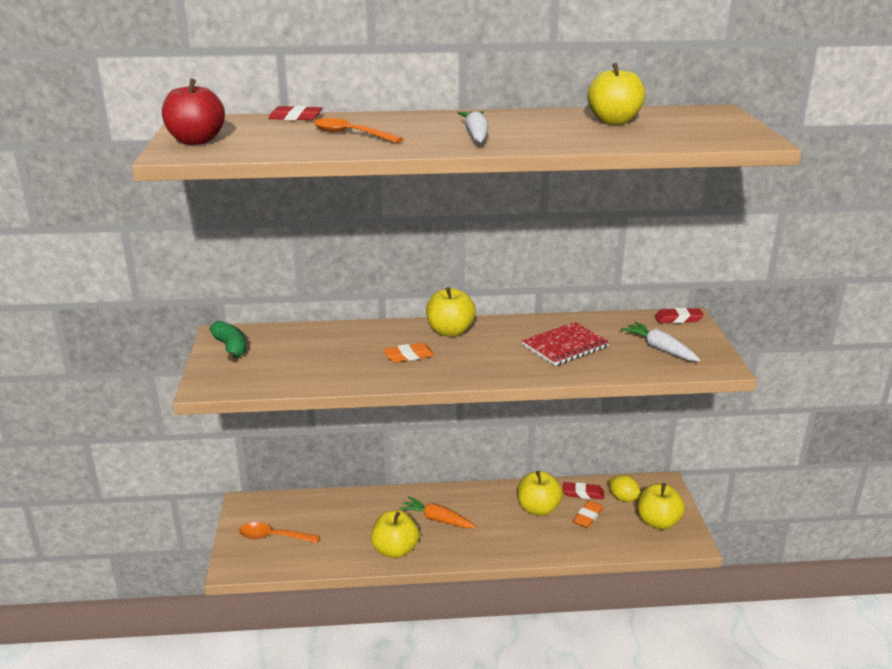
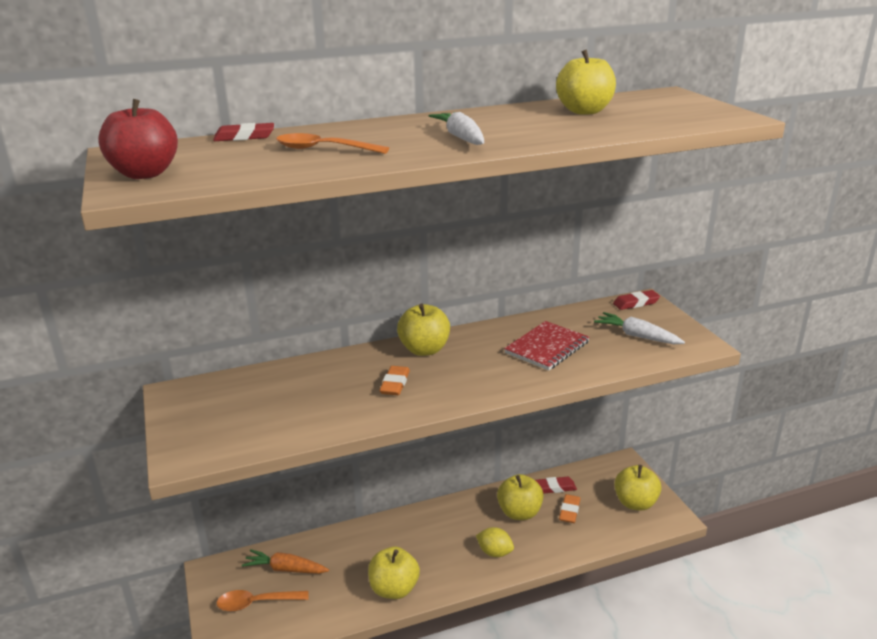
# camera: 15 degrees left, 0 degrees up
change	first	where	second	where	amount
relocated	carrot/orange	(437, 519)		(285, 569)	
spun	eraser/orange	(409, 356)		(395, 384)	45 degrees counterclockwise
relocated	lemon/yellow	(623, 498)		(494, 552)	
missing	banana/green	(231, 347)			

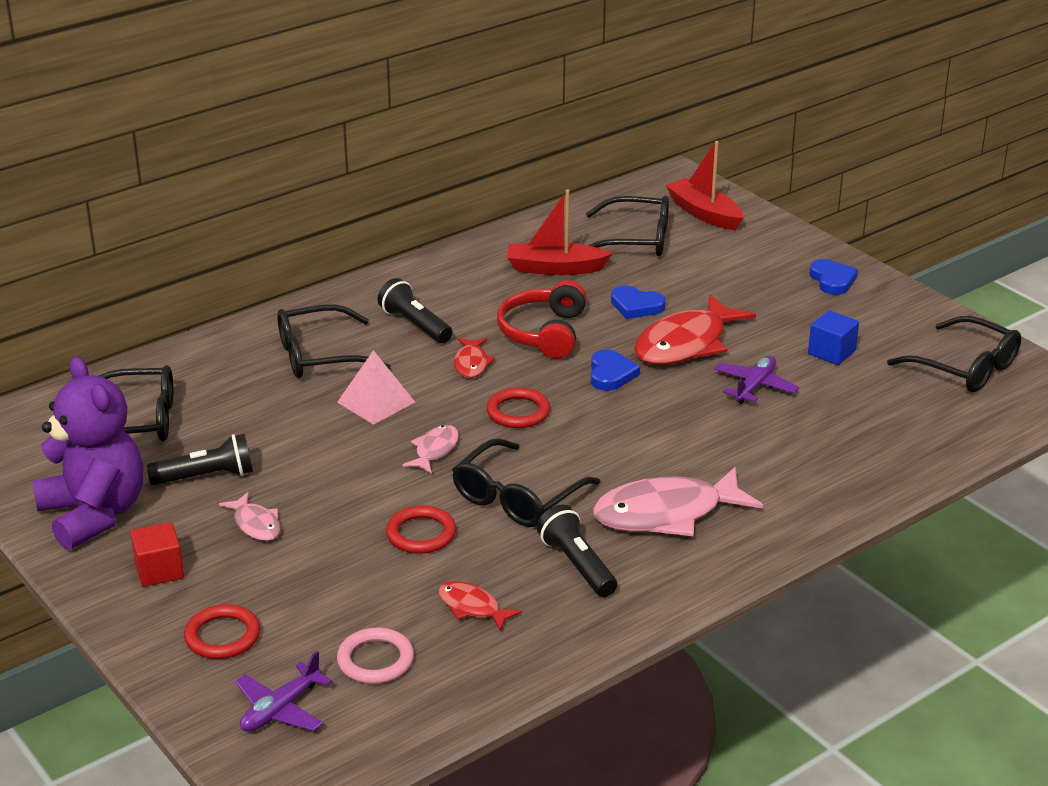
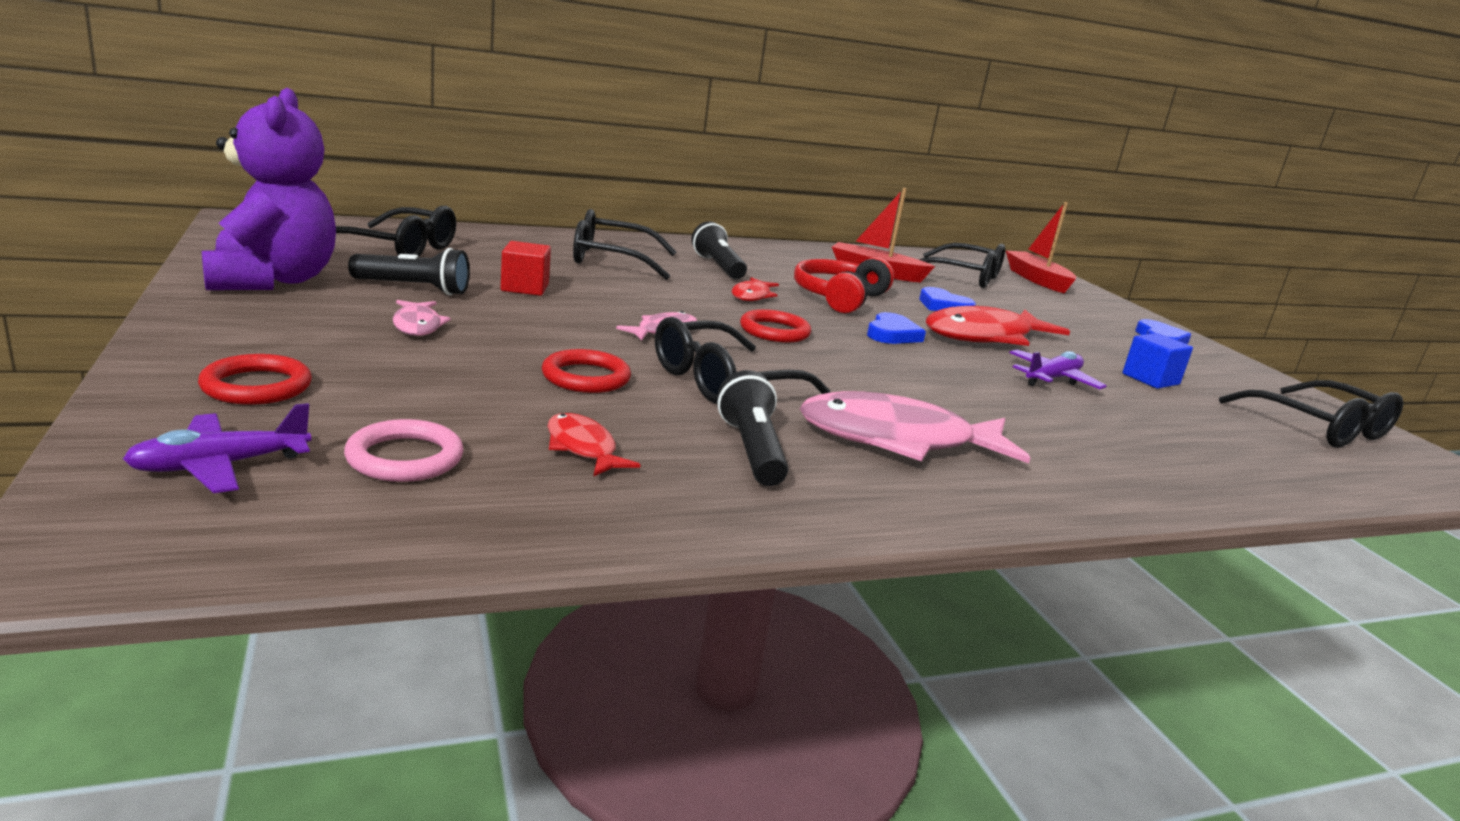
# camera: 15 degrees right, 10 degrees down
change	first	where	second	where	amount
relocated	cube/red	(159, 570)		(525, 288)	
missing	pyramid/pink	(376, 402)			

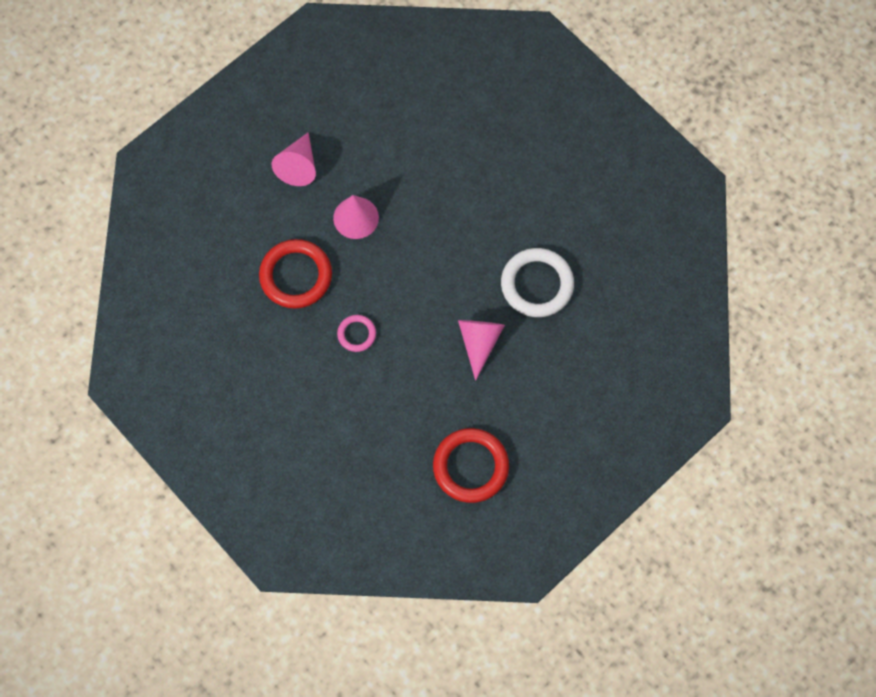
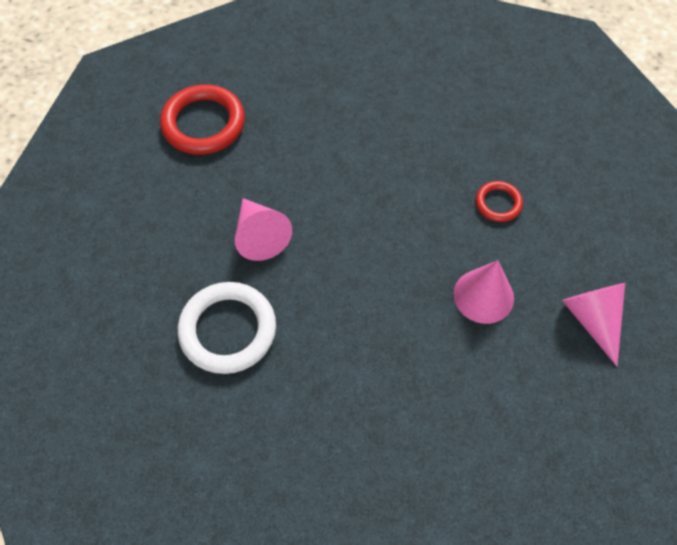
# camera: 150 degrees right, 10 degrees down
change	first	where	second	where	amount
size	ring/red	(296, 276)		(498, 203)	x0.53
missing	ring/pink	(356, 334)			

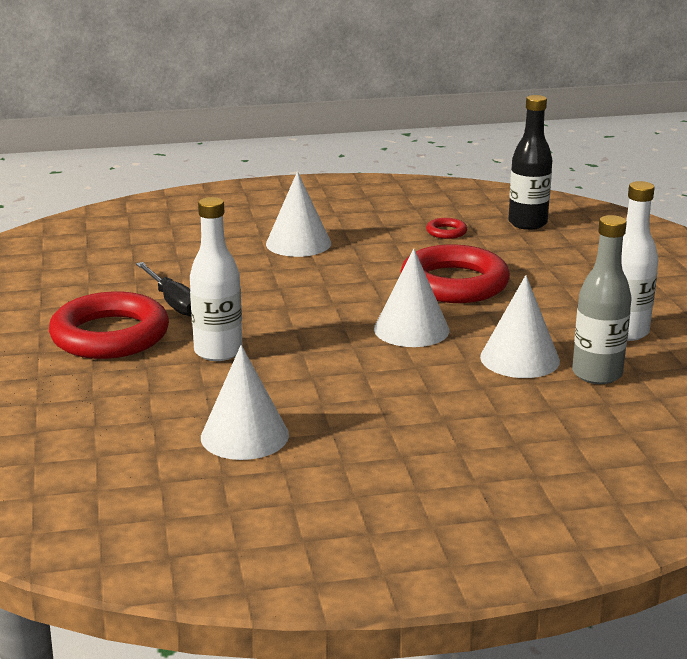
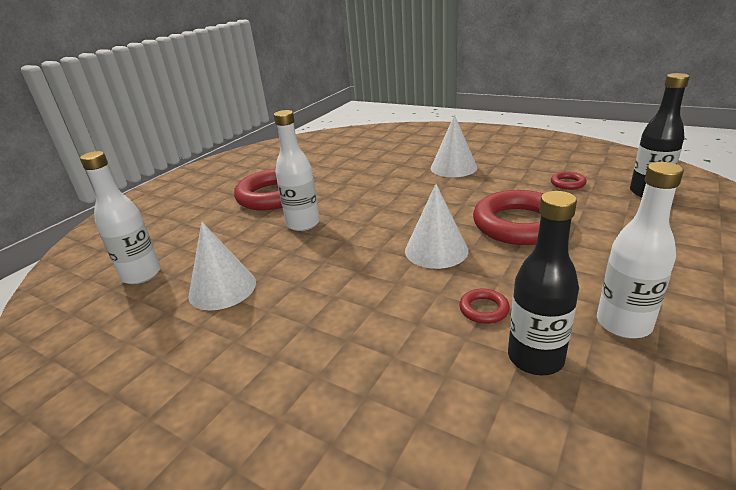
# camera: 45 degrees right, 5 degrees up
change	first	where	second	where	amount
appeared			bottle/white	(141, 275)	
exchanged	cone/white	(519, 358)	ring/red	(484, 309)	
colour	bottle/grey	(597, 374)	bottle/black	(535, 358)	
missing	screwdriver/black	(173, 302)			

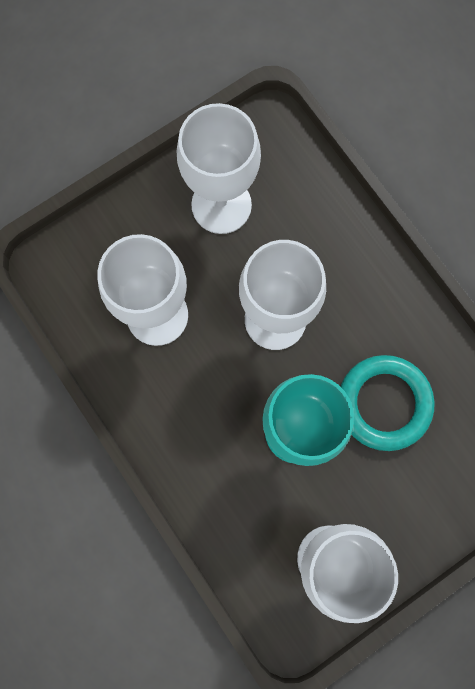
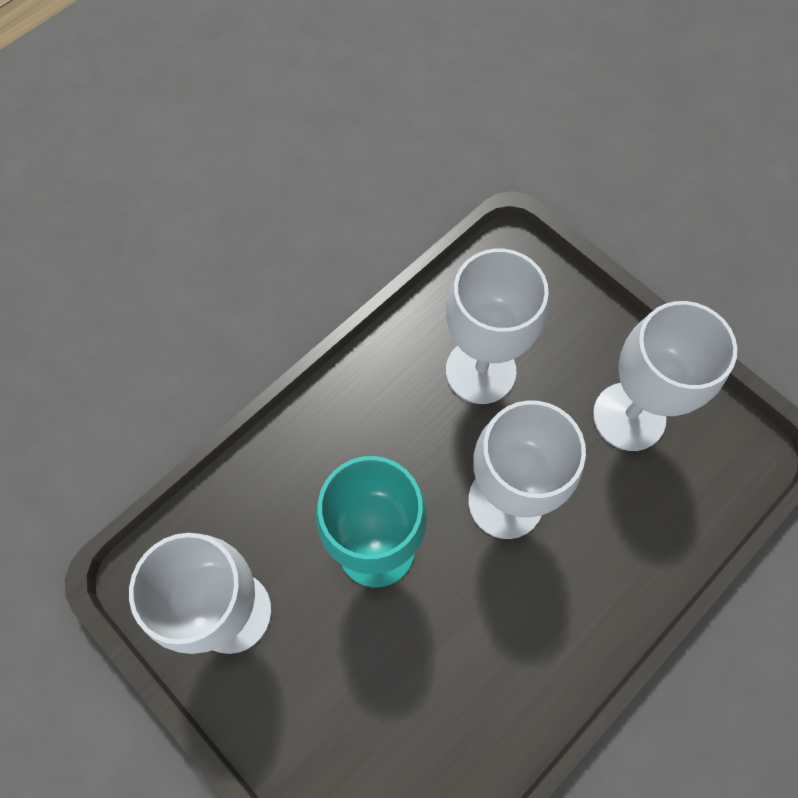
# camera: 80 degrees right, 10 degrees down
change	first	where	second	where	amount
missing	ring/turquoise	(384, 403)			

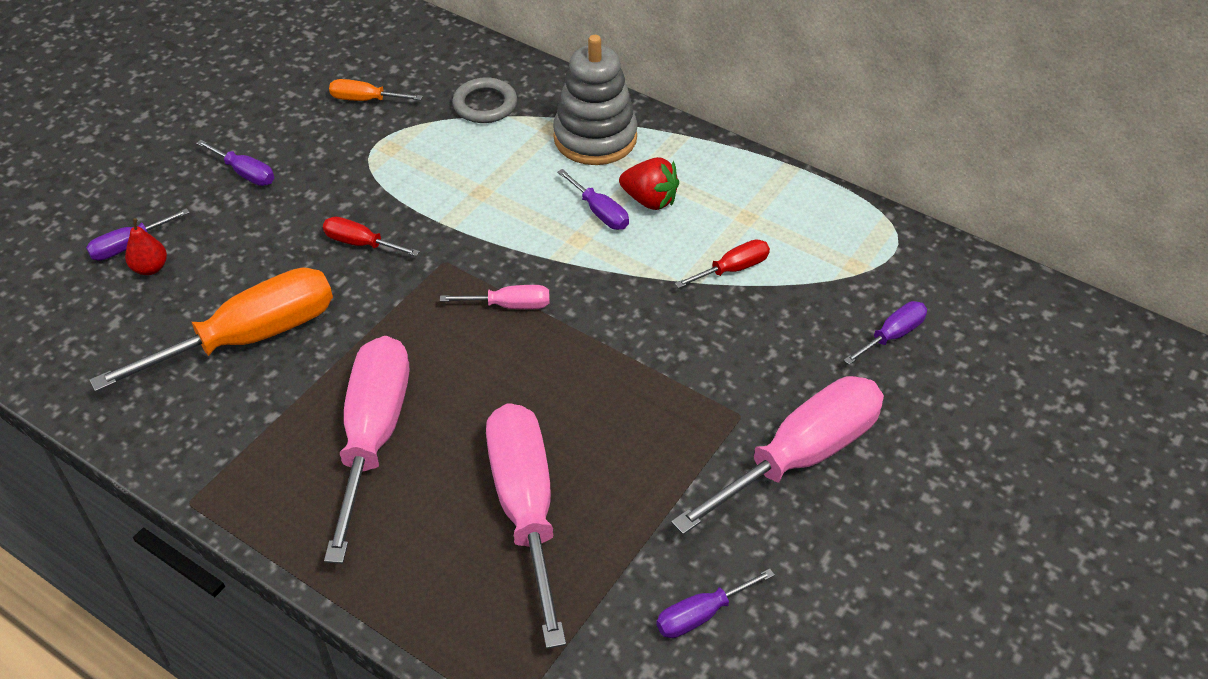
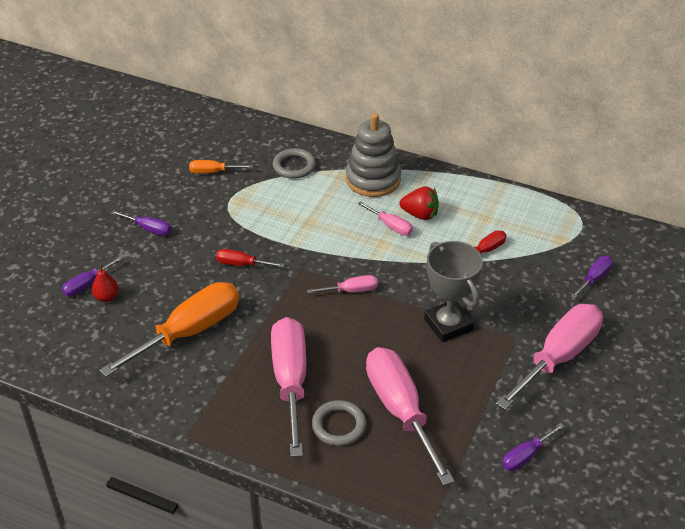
# camera: 10 degrees left, 5 degrees down
change	first	where	second	where	amount
appeared			ring/grey	(339, 426)	
colour	screwdriver/purple	(600, 212)	screwdriver/pink	(390, 226)	
appeared			trophy/grey	(448, 324)	

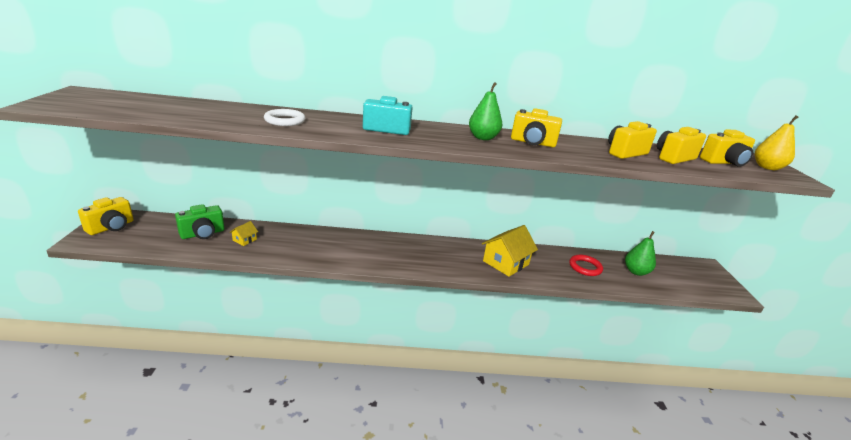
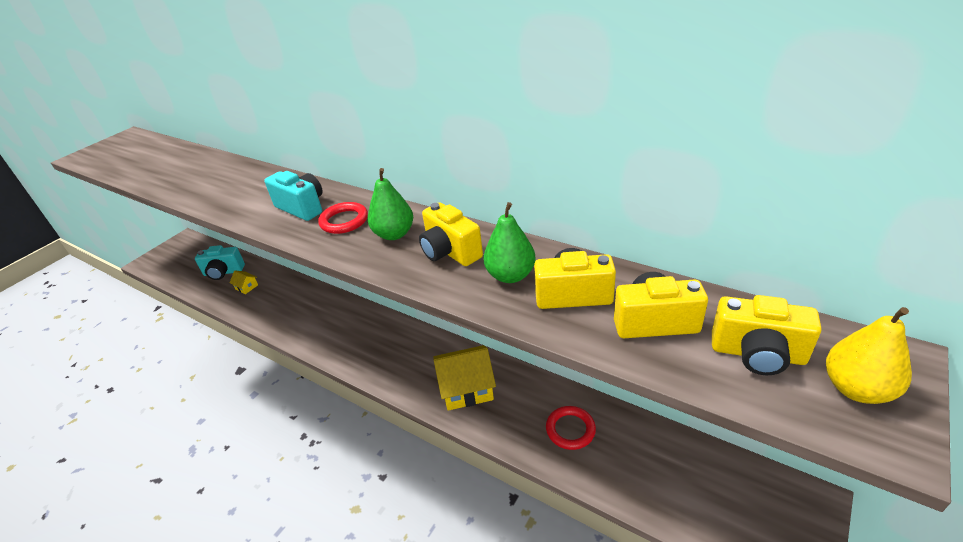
# camera: 40 degrees right, 10 degrees up
change	first	where	second	where	amount
colour	camera/green	(203, 234)	camera/turquoise	(223, 272)	
spun	house/yellow	(244, 240)		(246, 287)	60 degrees clockwise
appeared			ring/red	(344, 221)	
relocated	pear/green	(636, 271)		(510, 275)	
missing	camera/yellow	(111, 227)			
missing	ring/white	(285, 120)			

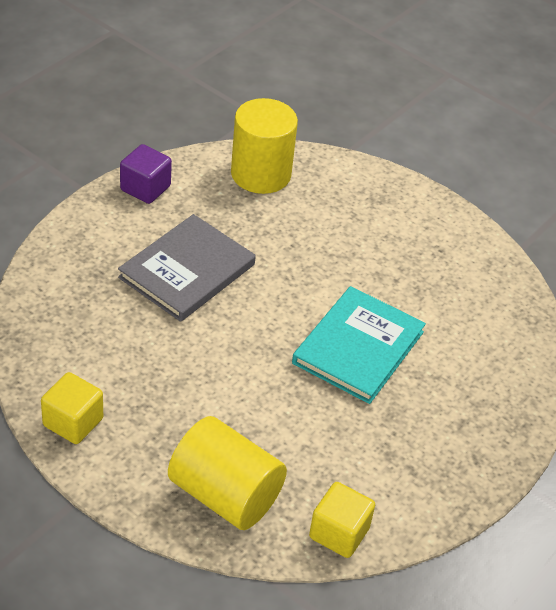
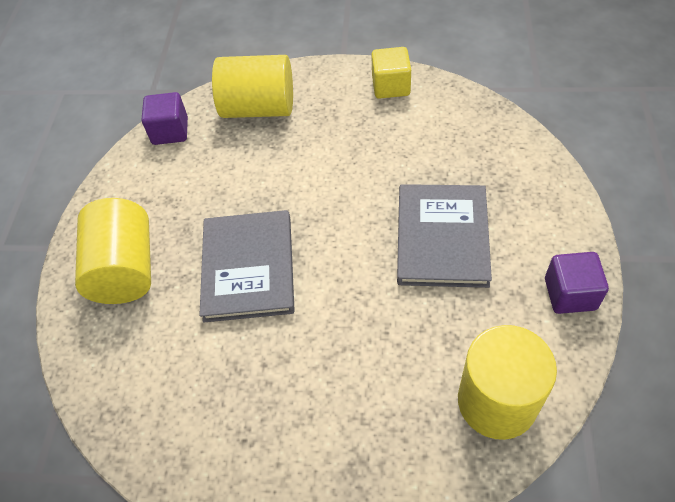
# camera: 155 degrees right, 10 degrees up
change	first	where	second	where	amount
appeared			cylinder/yellow	(125, 269)	
colour	cube/yellow	(339, 533)	cube/purple	(170, 131)	
colour	book/turquoise	(358, 347)	book/grey	(248, 268)	

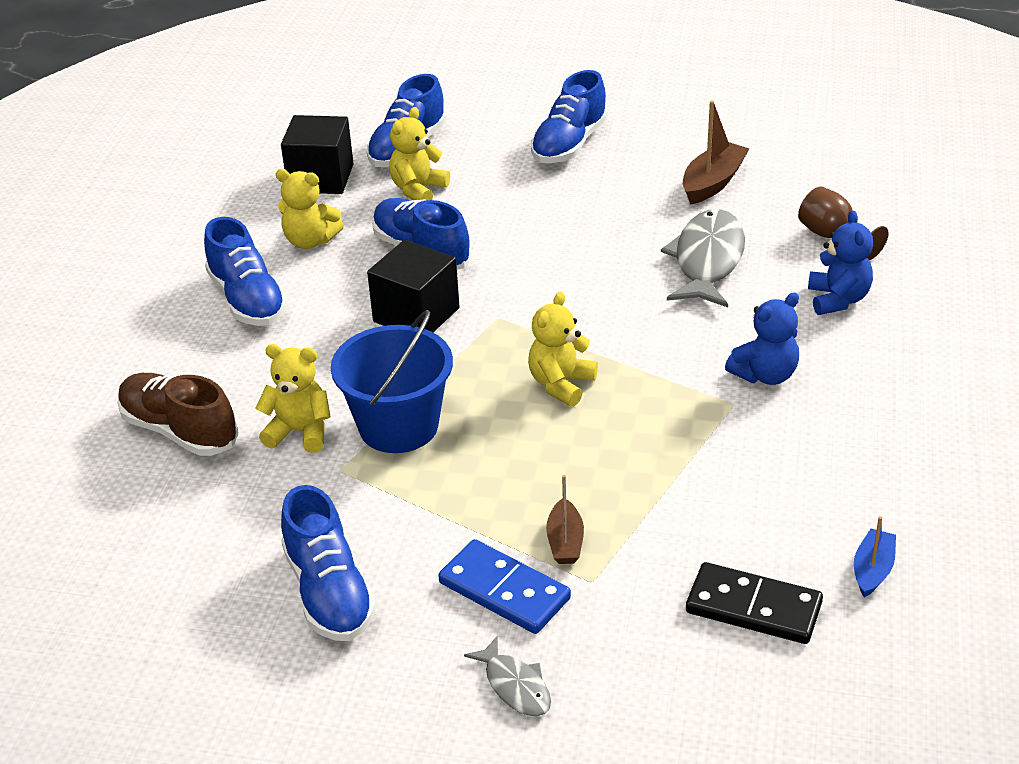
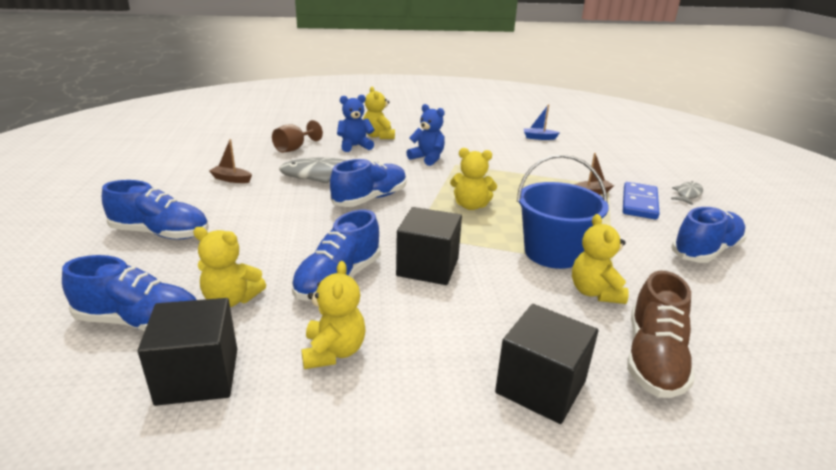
# camera: 110 degrees left, 10 degrees down
change	first	where	second	where	amount
size	boat/brown	(713, 183)		(231, 179)	x0.63
relocated	shoe/blue	(248, 300)		(370, 199)	
appeared			teddy bear/yellow	(379, 136)	
appeared			cube/black	(540, 387)	
missing	domino/black	(753, 607)			

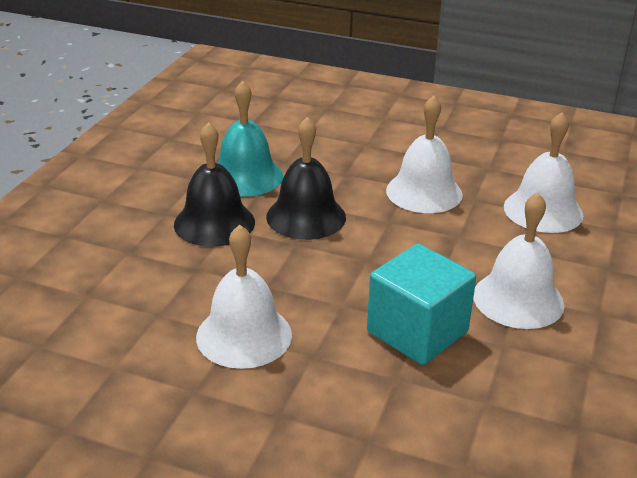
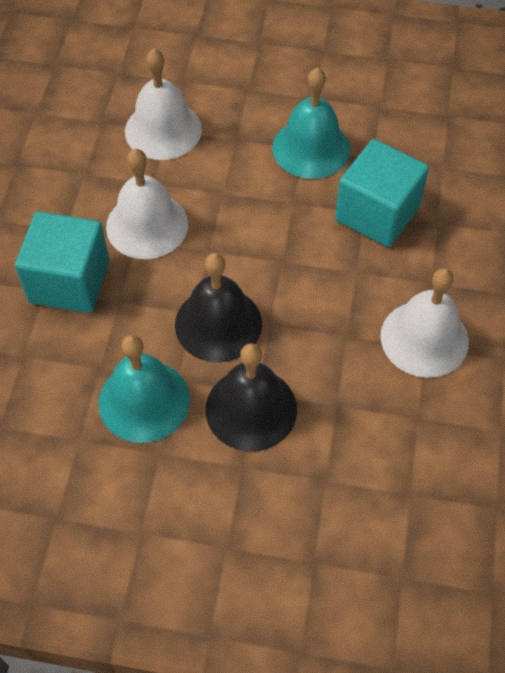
# camera: 100 degrees left, 25 degrees up
change	first	where	second	where	amount
appeared			cube/turquoise	(69, 281)	
colour	bell/white	(518, 299)	bell/turquoise	(311, 148)	

